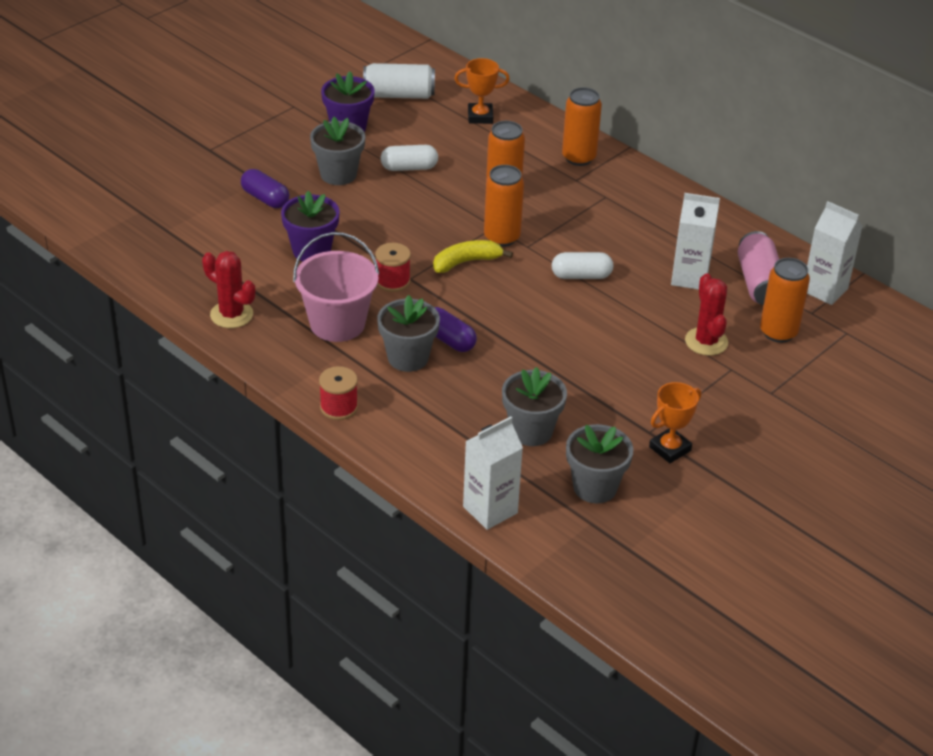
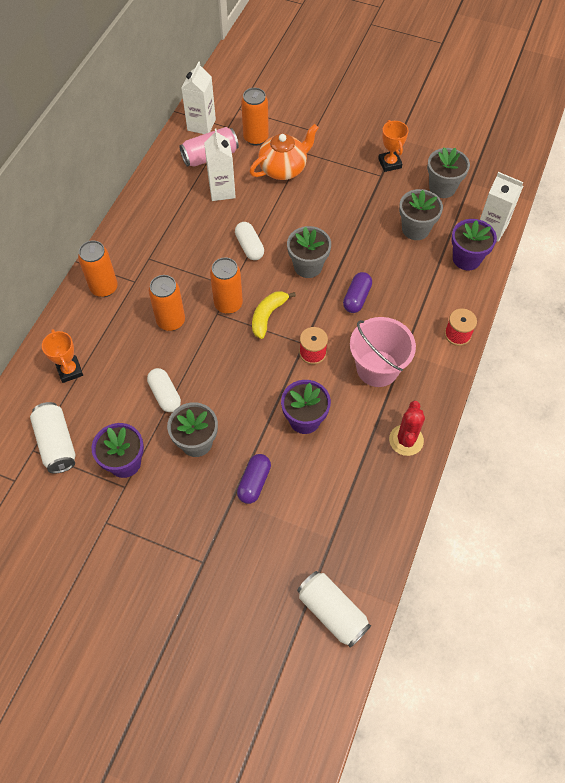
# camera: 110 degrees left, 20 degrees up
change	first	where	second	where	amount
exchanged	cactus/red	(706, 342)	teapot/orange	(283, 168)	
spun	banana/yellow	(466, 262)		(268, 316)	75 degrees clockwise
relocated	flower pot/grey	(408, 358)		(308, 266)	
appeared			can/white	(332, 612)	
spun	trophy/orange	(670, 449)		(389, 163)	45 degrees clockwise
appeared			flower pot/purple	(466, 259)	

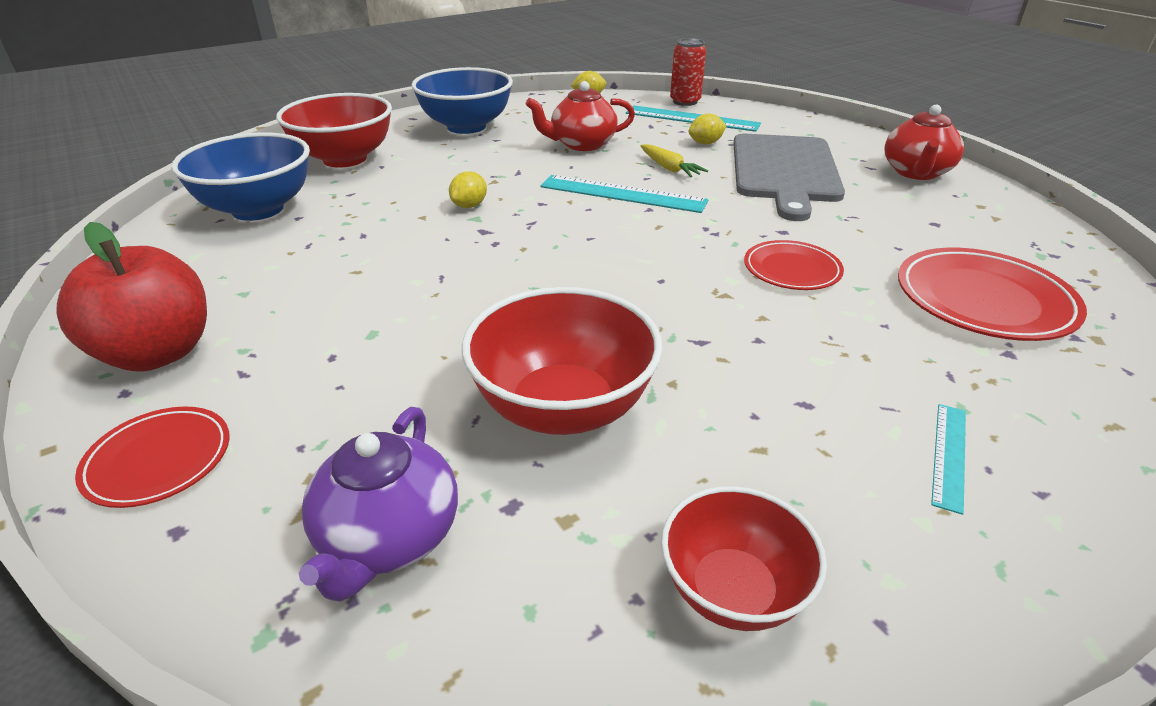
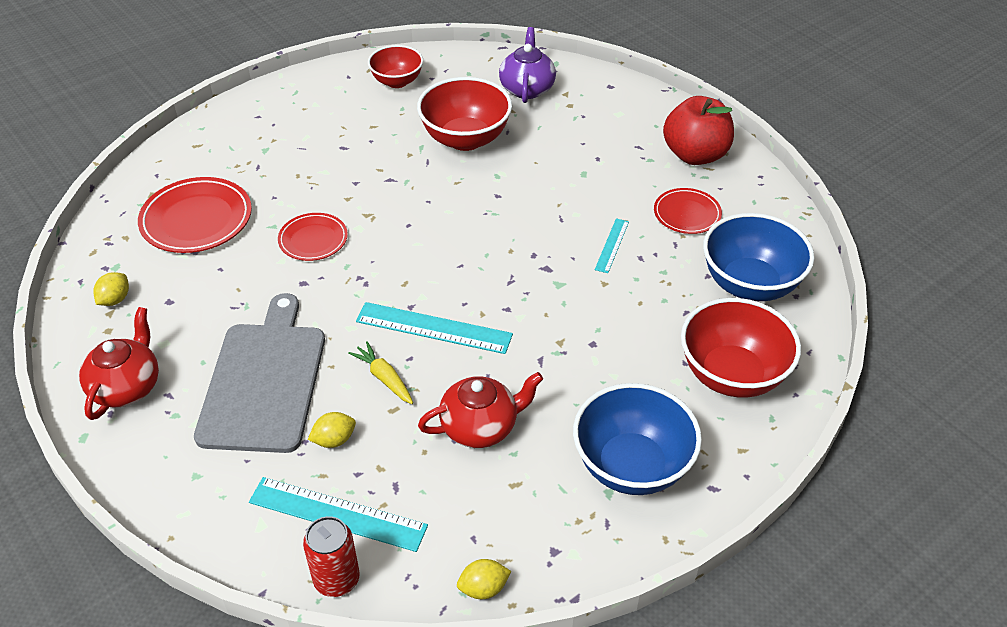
# camera: 175 degrees right, 10 degrees up
change	first	where	second	where	amount
relocated	lemon/yellow	(469, 206)		(115, 299)	
relocated	ruler/turquoise	(949, 455)		(612, 245)	
relocated	plate/red	(159, 460)		(687, 214)	

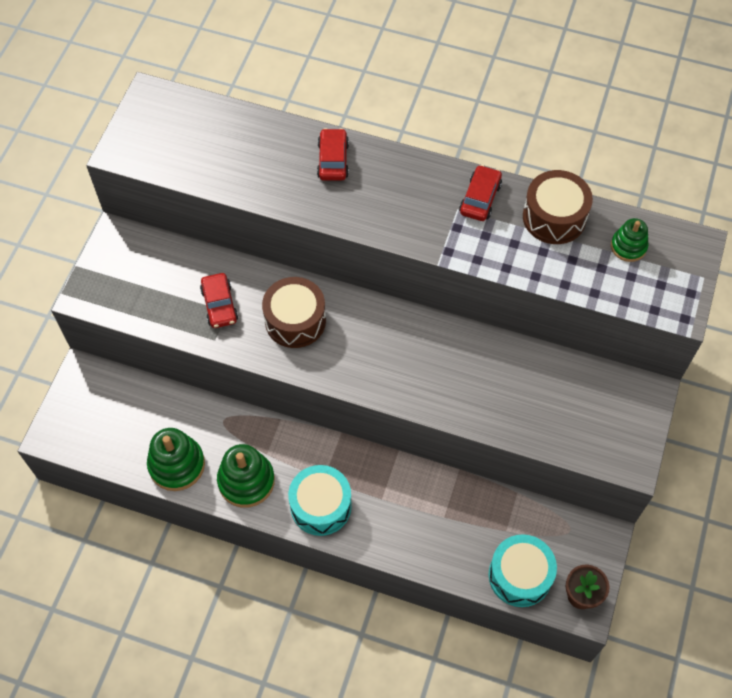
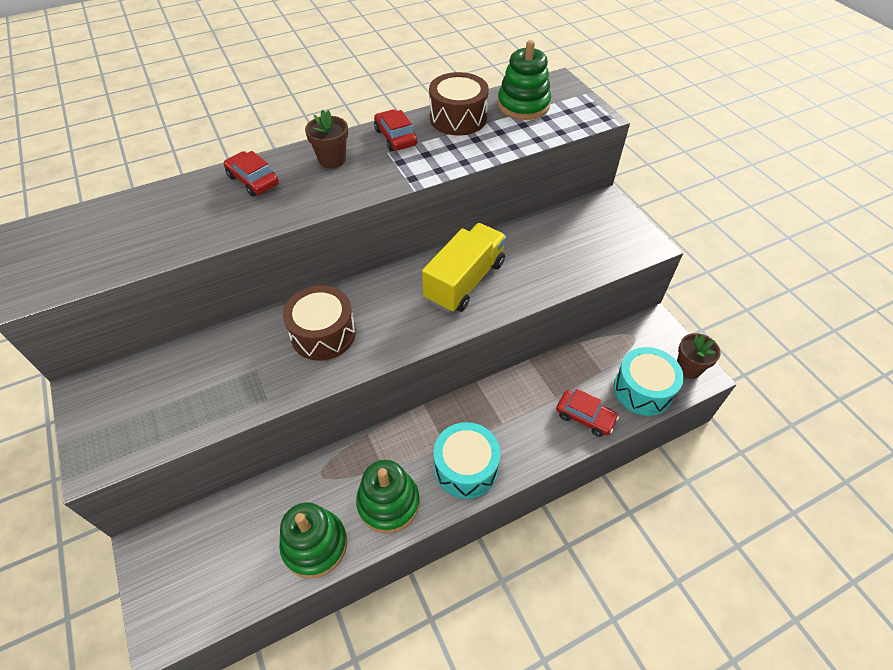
# camera: 45 degrees left, 10 degrees down
change	first	where	second	where	amount
appeared			flower pot/brown	(332, 159)	
appeared			truck/yellow	(465, 281)	
size	stacking toy/green	(628, 246)		(523, 105)	x1.67
relocated	car/red	(219, 305)		(585, 417)	

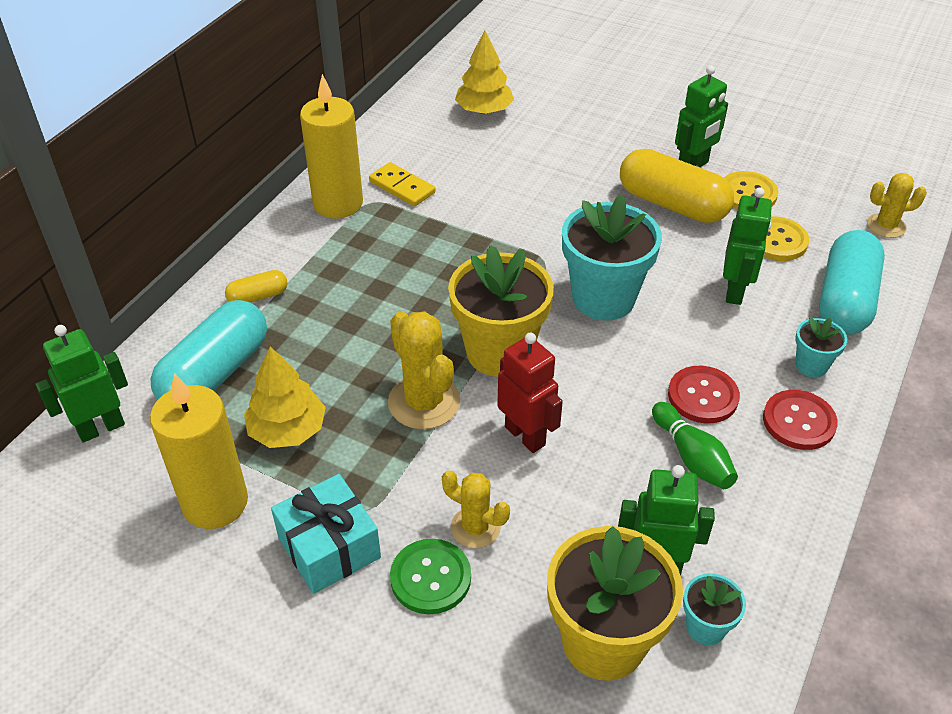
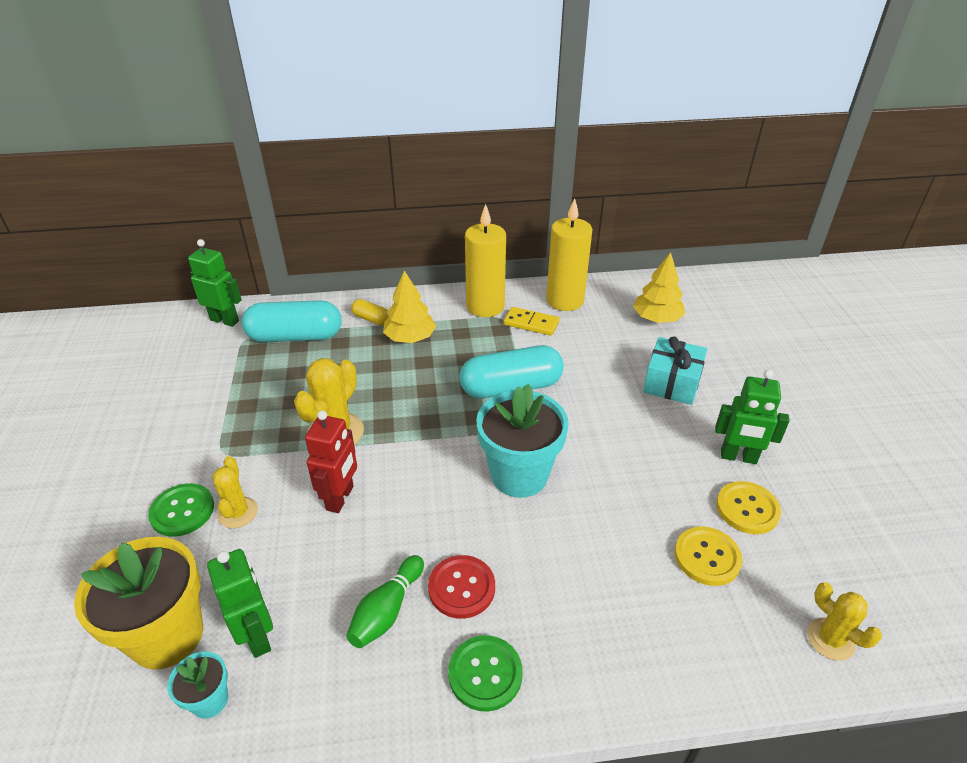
# camera: 55 degrees right, 5 degrees down
change	first	where	second	where	amount
relocated	tree/yellow	(287, 430)		(410, 338)	
colour	button/red	(799, 421)	button/green	(485, 674)	
relocated	capsule/turquoise	(845, 300)		(511, 387)	
spun	domino/yellow	(402, 187)		(531, 323)	75 degrees counterclockwise
relocated	candle/yellow	(215, 503)		(565, 300)	
relocated	gift/turquoise	(329, 547)		(672, 383)	
missing	flower pot/yellow	(499, 352)			
missing	capsule/yellow	(672, 204)			
missing	robot/green	(735, 291)			
missing	flower pot/turquoise	(811, 365)			

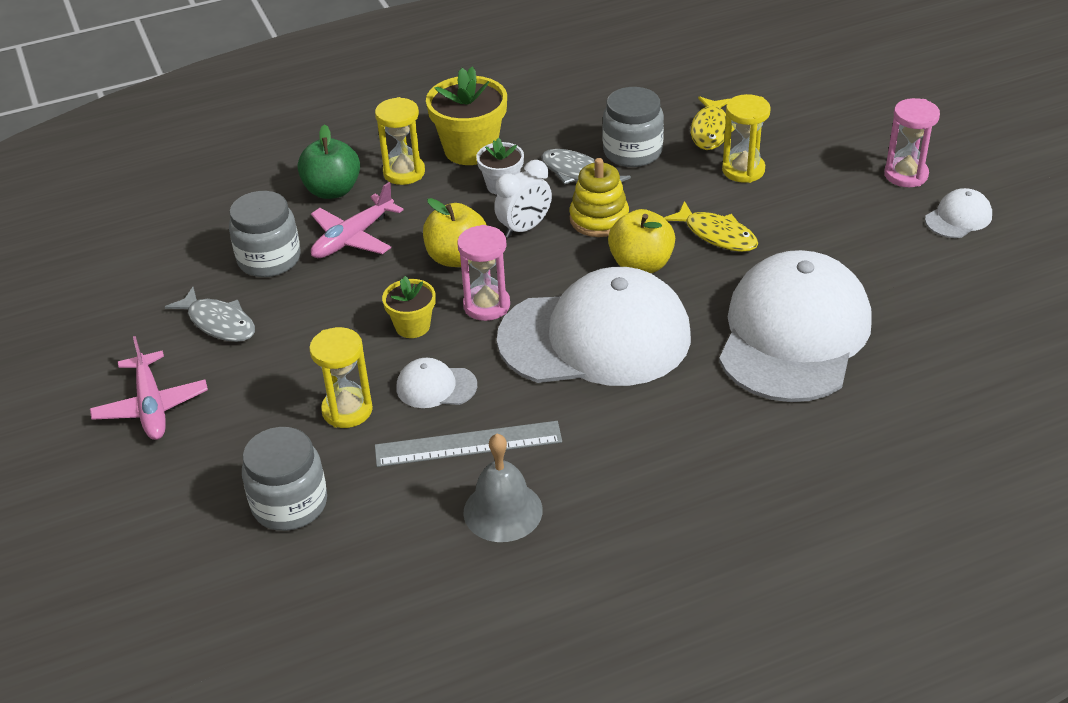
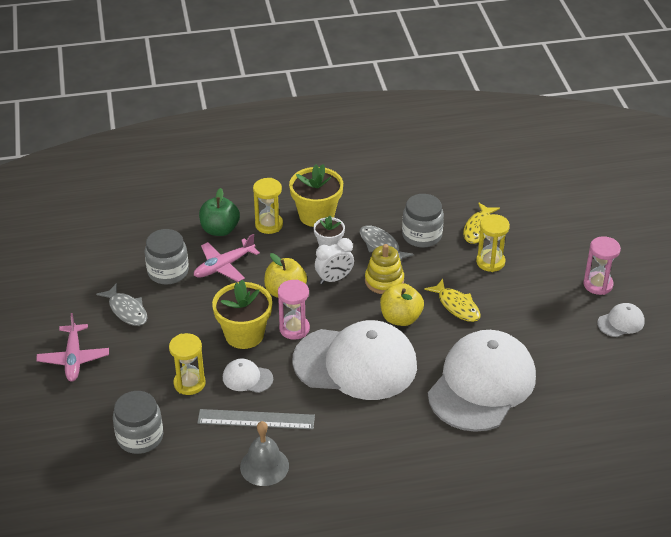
# camera: 10 degrees right, 0 degrees up
change	first	where	second	where	amount
size	flower pot/yellow	(412, 326)		(244, 334)	x1.75

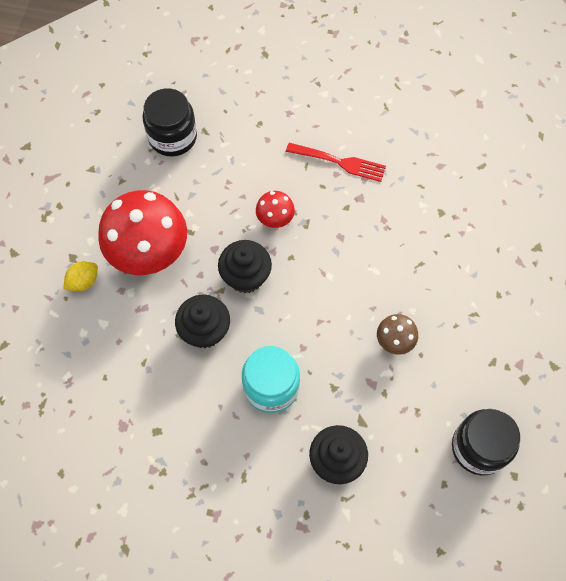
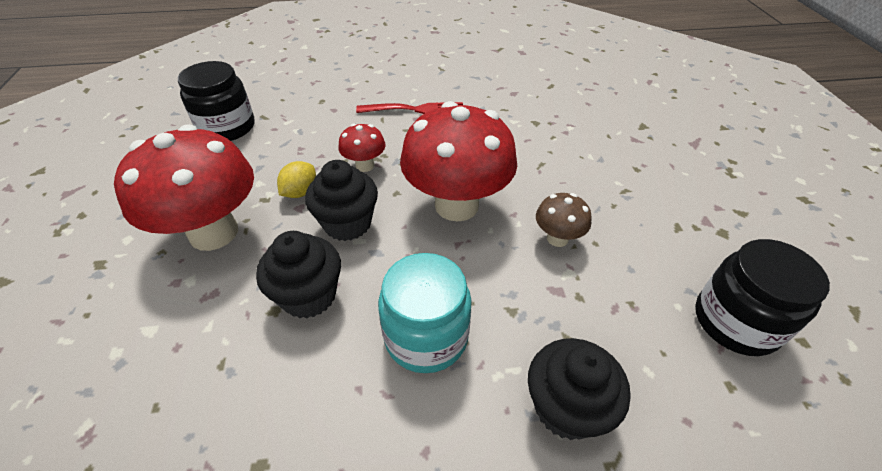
# camera: 20 degrees left, 20 degrees down
change	first	where	second	where	amount
relocated	lemon/yellow	(83, 281)		(300, 192)	
appeared			mushroom/red	(456, 205)	

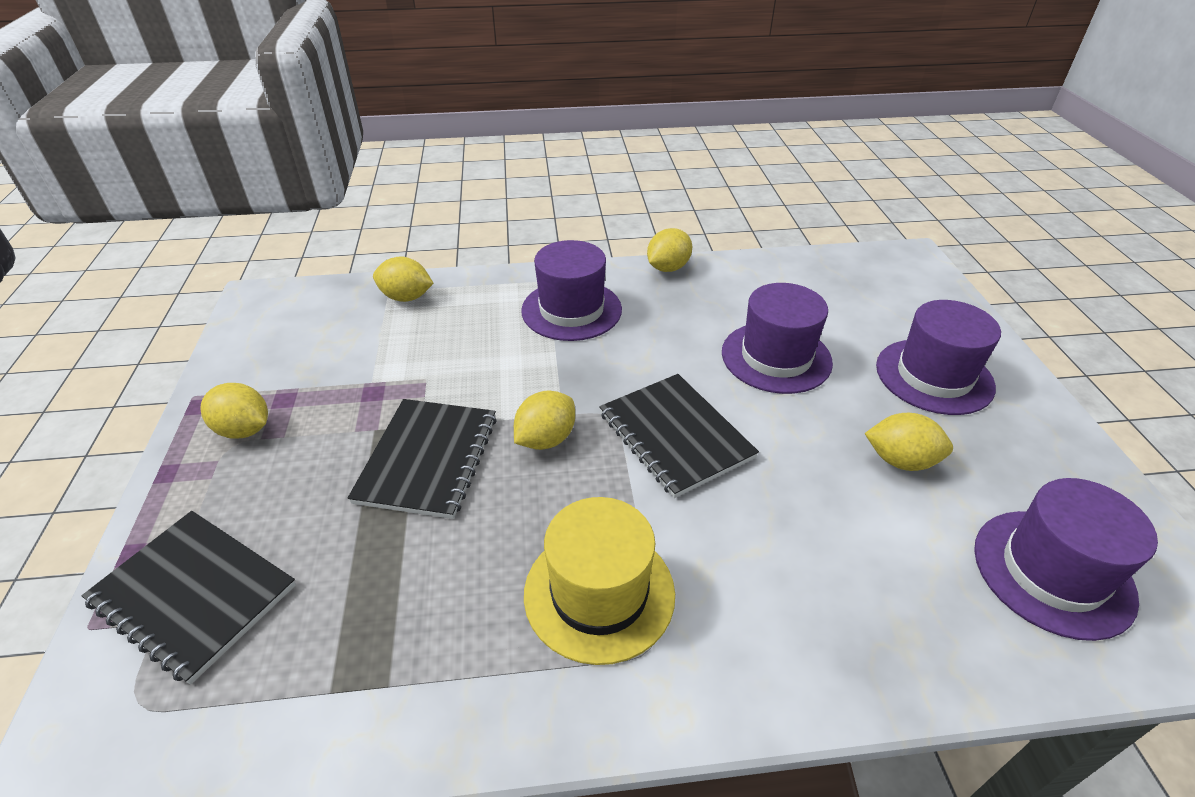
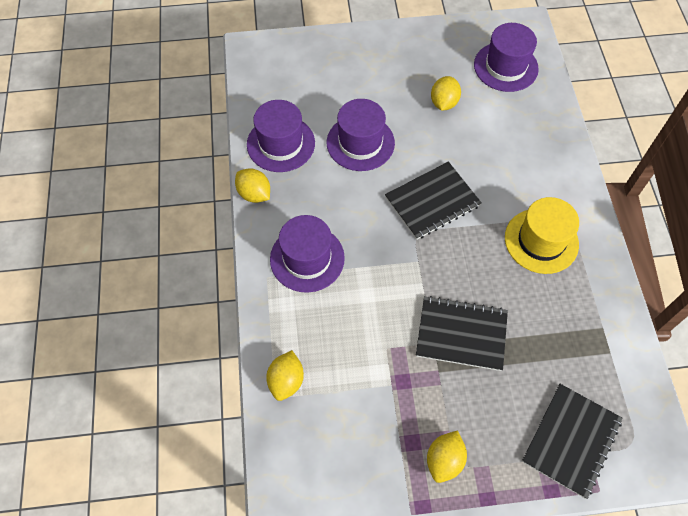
# camera: 90 degrees left, 20 degrees up
change	first	where	second	where	amount
relocated	hat/purple	(934, 376)		(281, 144)	
missing	lemon/yellow	(546, 439)			

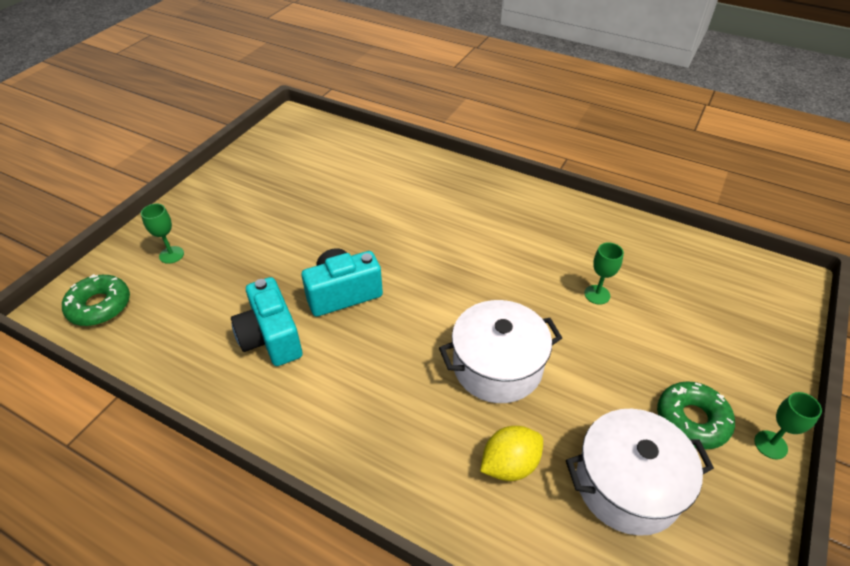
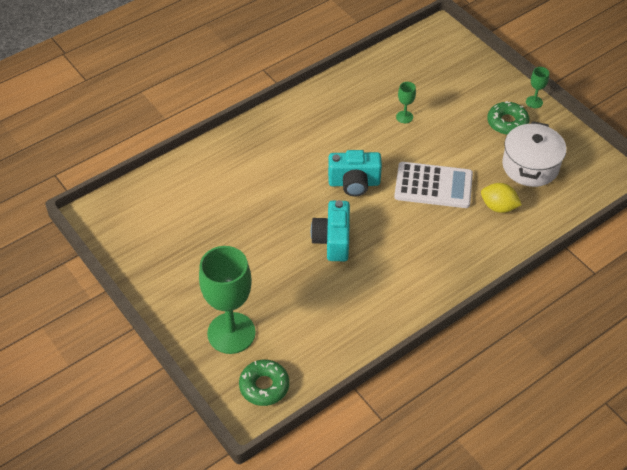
# camera: 65 degrees left, 5 degrees up
change	first	where	second	where	amount
size	goblet/green	(171, 255)		(231, 333)	x2.39
relocated	camera/turquoise	(271, 338)		(354, 183)	
exchanged	pot/white	(497, 366)	calculator/white	(433, 186)	
spun	lemon/yellow	(509, 465)		(498, 207)	60 degrees counterclockwise

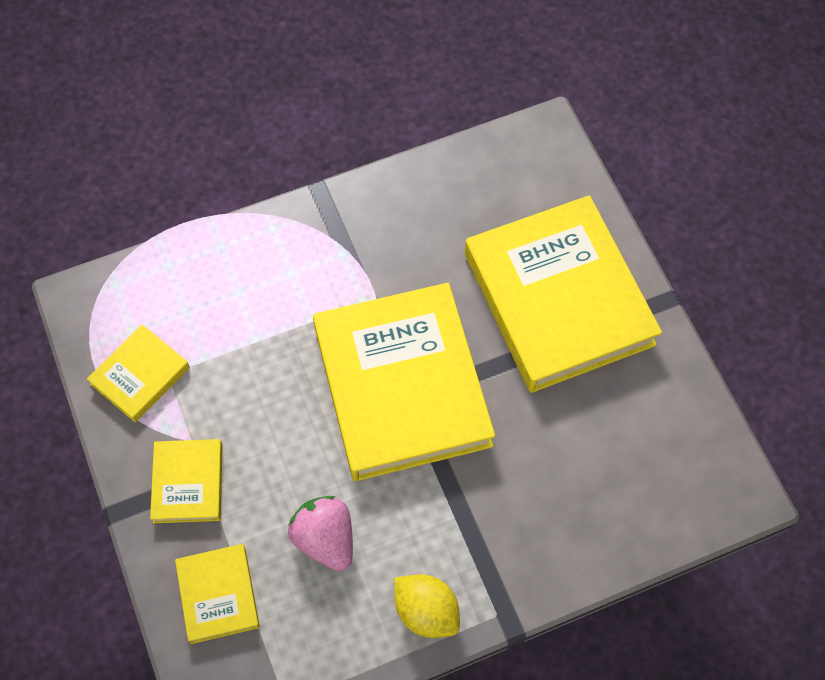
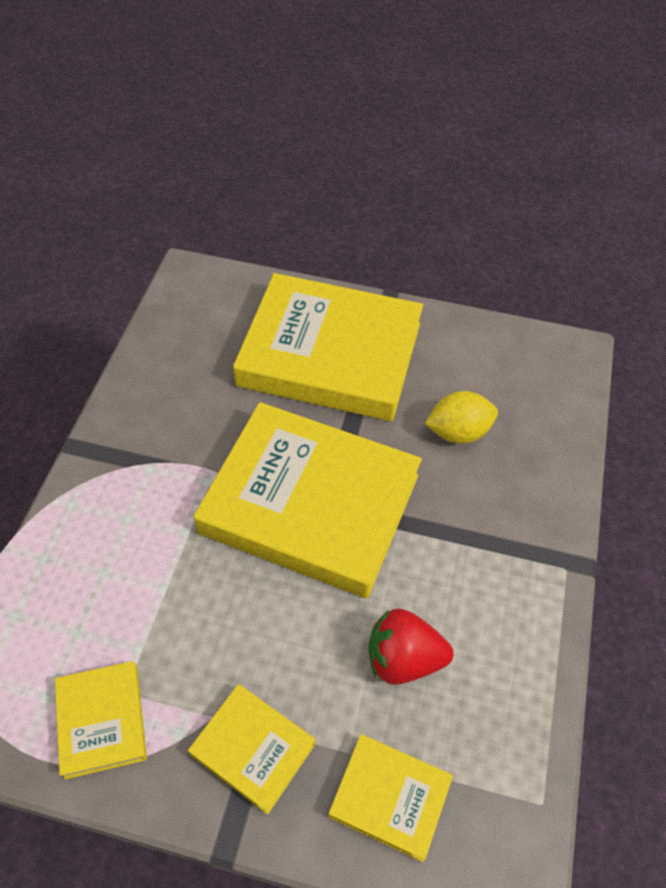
# camera: 55 degrees left, 10 degrees down
change	first	where	second	where	amount
colour	strawberry/pink	(325, 539)	strawberry/red	(403, 659)	
relocated	lemon/yellow	(426, 611)		(458, 432)	

